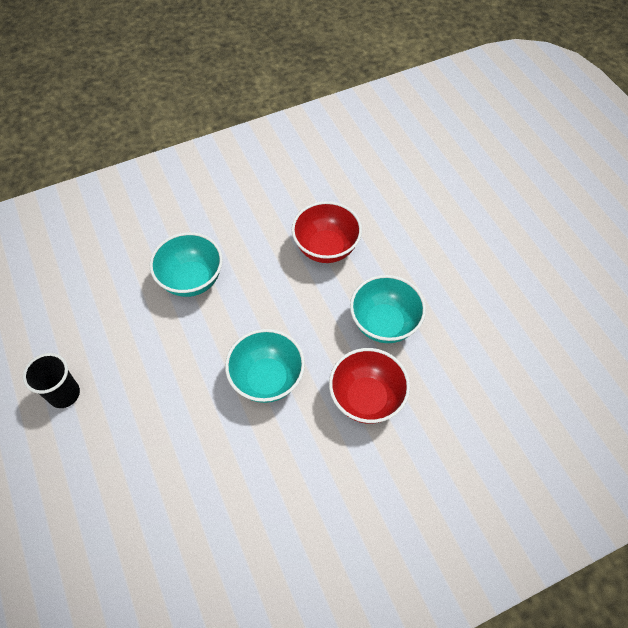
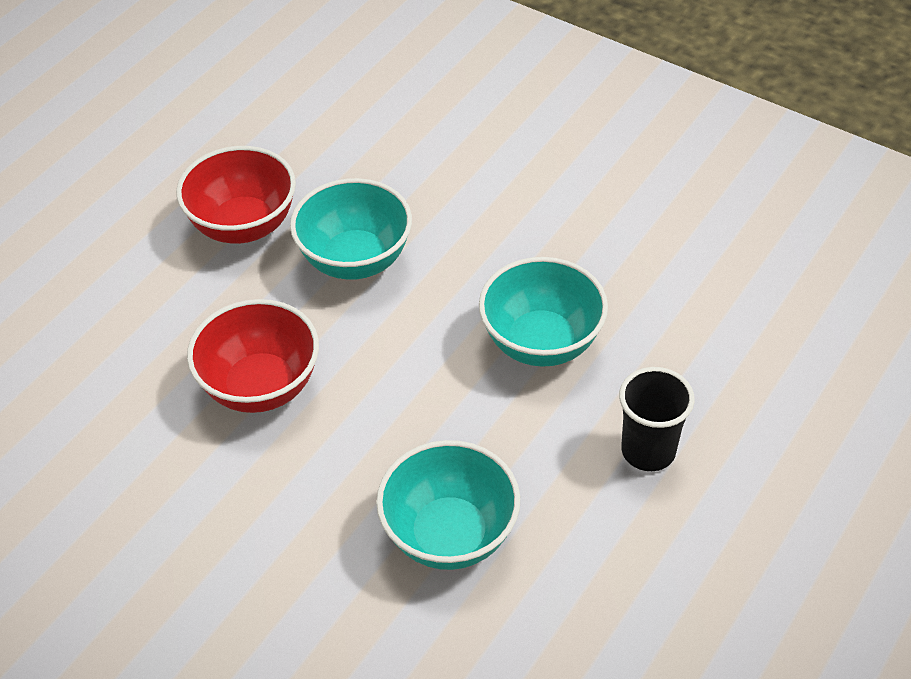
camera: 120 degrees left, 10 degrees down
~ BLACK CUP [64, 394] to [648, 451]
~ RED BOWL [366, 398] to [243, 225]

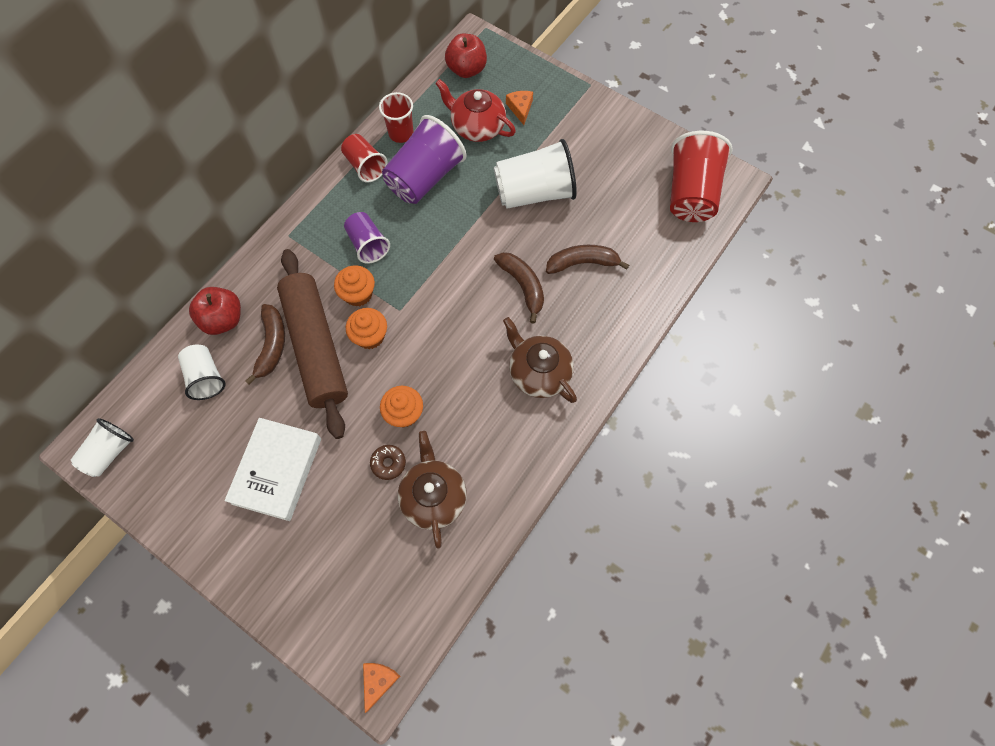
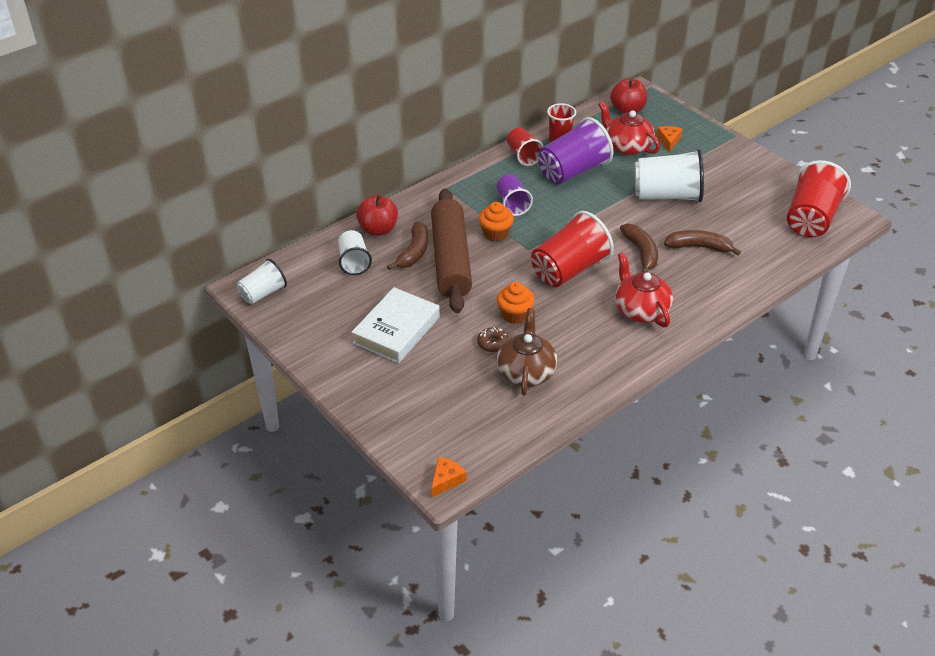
camera: 15 degrees right, 25 degrees down
- ORANGE CUPCAKE [370, 336]
+ RED CUP [569, 270]
~ BROWN TEAPOT [538, 372] to RED TEAPOT [641, 310]

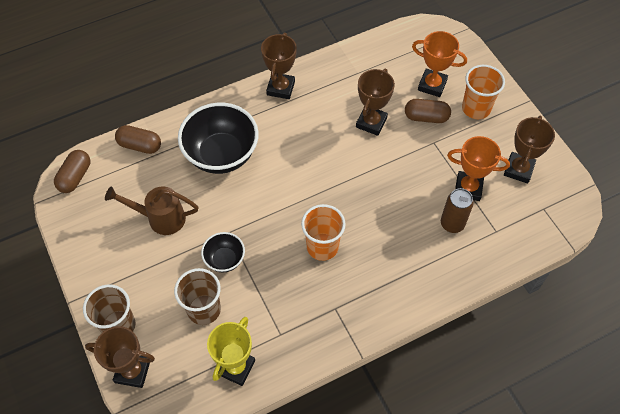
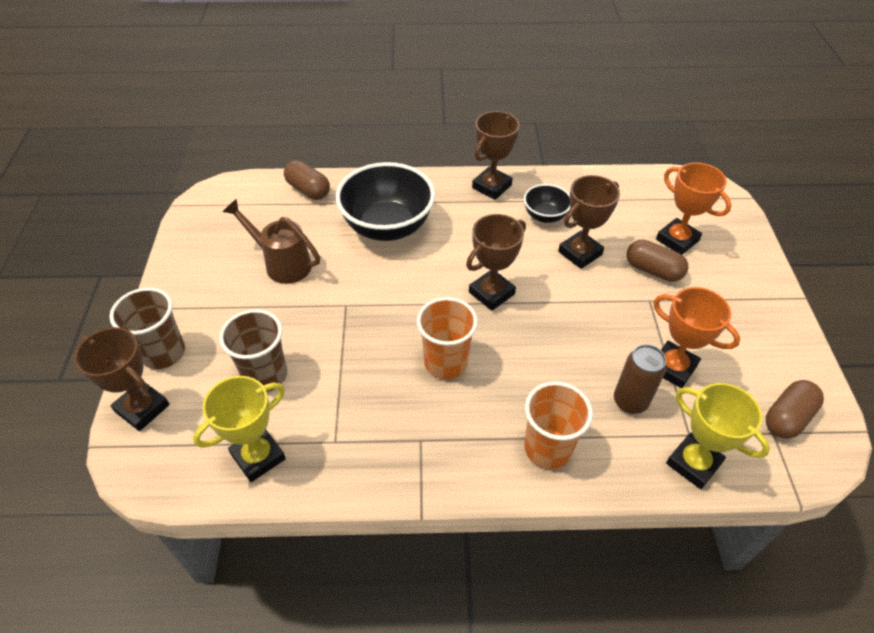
camera: 25 degrees right, 10 degrees down
+ YELLOW TROPHY [693, 463]
~ BROWN CAPSULE [75, 177] to [787, 418]
~ BLACK BOWL [225, 259] to [545, 216]
~ ORANGE CUP [476, 108] to [547, 448]
~ BROWN TROPHY [518, 169] to [491, 293]

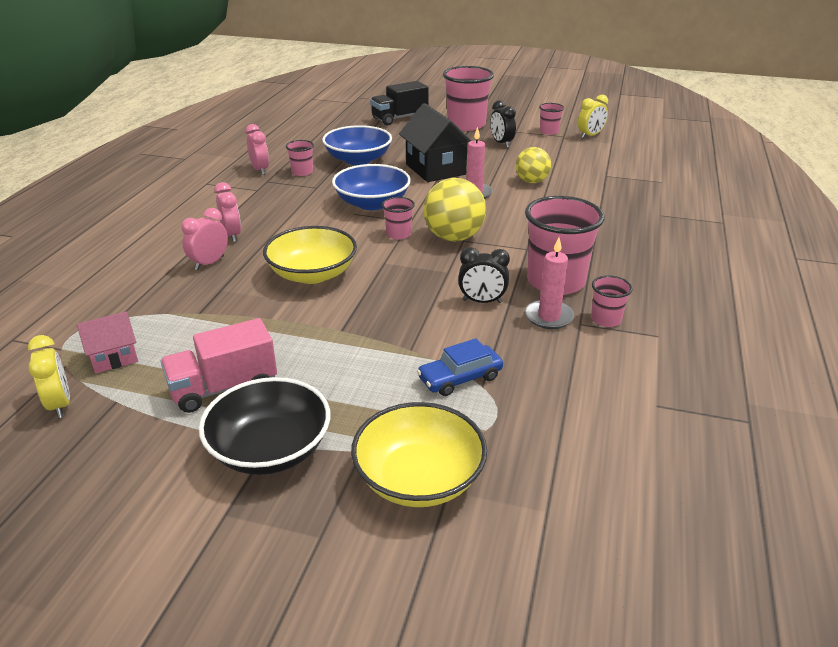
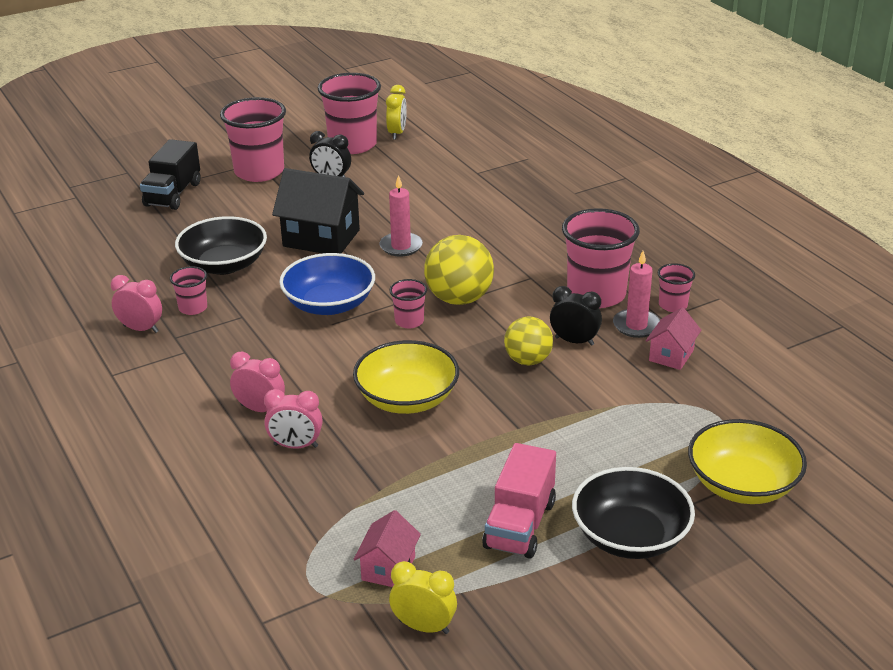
camera: 45 degrees left, 0 degrees up
- BLUE CAR [460, 378]
+ PINK HOUSE [671, 355]
~ YELLOW BALL [531, 181] to [528, 360]
~ BLUE BOWL [358, 159] to BLACK BOWL [224, 265]
~ PINK CLOCK [209, 263] = [296, 446] 75 degrees counterclockwise
~ BLACK CLOCK [482, 301] = [574, 341] 120 degrees counterclockwise
~ PINK CUP [549, 131] = [352, 145] x2.06

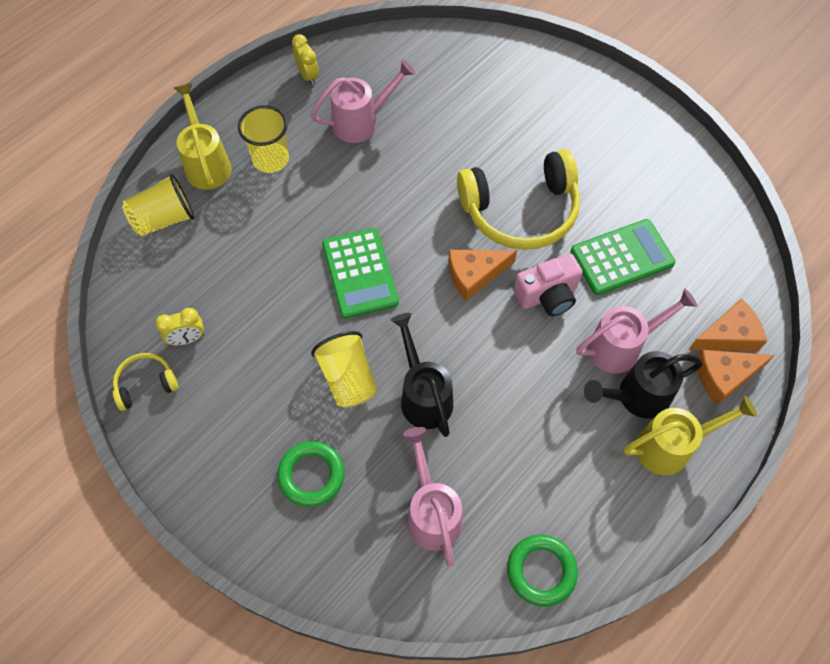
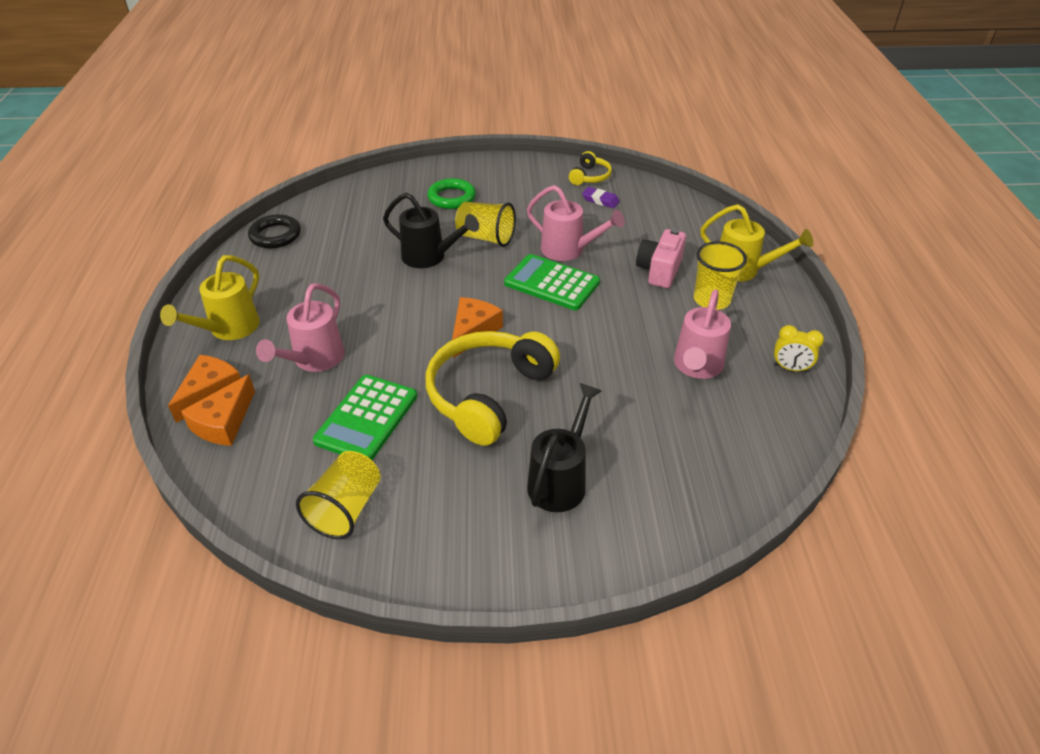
camera: 135 degrees right, 20 degrees down
~ YELLOW CUP [164, 219] to [346, 509]
~ PINK WATERING CAN [432, 513] to [568, 250]
~ PINK CAMERA [547, 295] to [659, 270]
~ BLACK WATERING CAN [636, 396] to [560, 480]
~ YELLOW CLOCK [187, 339] to PURPLE ERASER [600, 200]
~ GREEN RING [541, 571] to BLACK RING [275, 235]

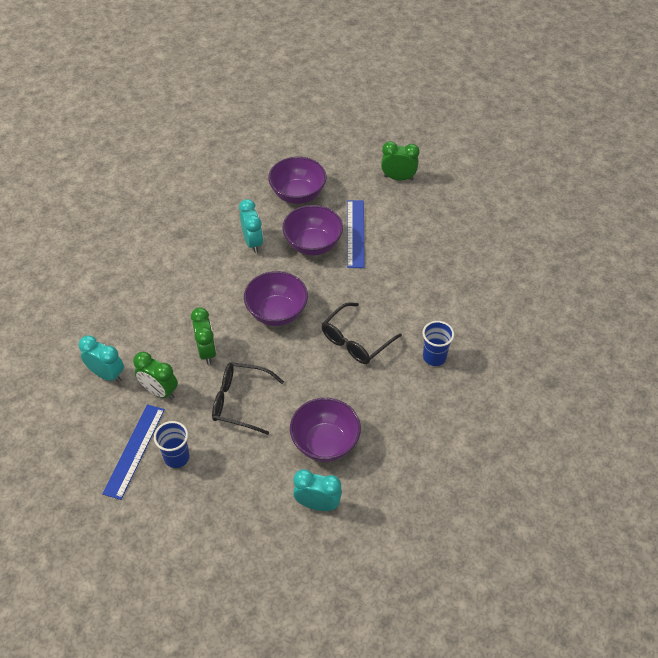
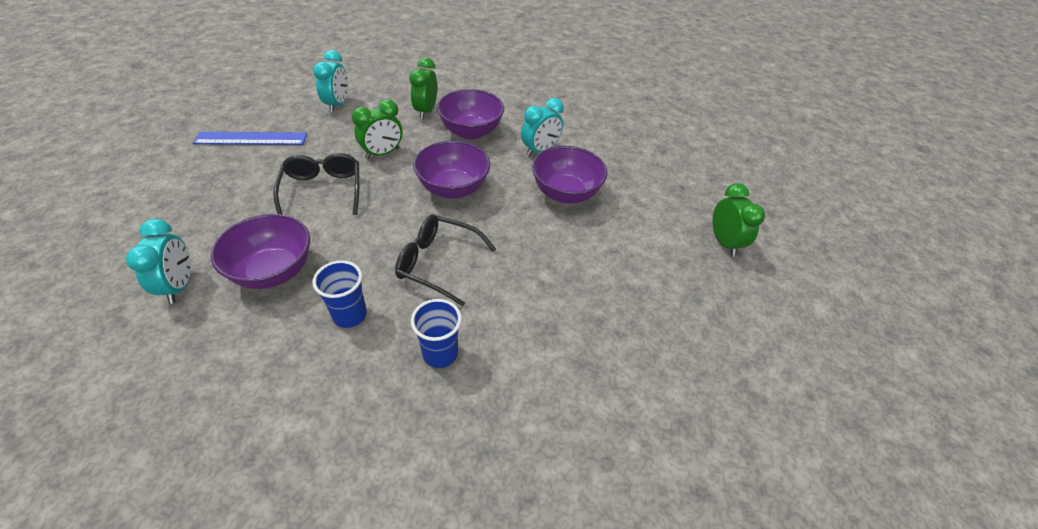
camera: 65 degrees right, 5 degrees down
- BLUE RULER [355, 233]
~ GREEN CLOCK [159, 391] to [426, 111]
~ BLUE CUP [176, 457] to [349, 315]
~ PURPLE BOWL [298, 194] to [471, 132]

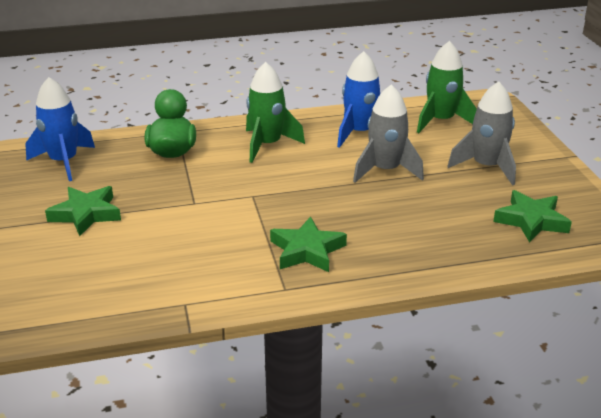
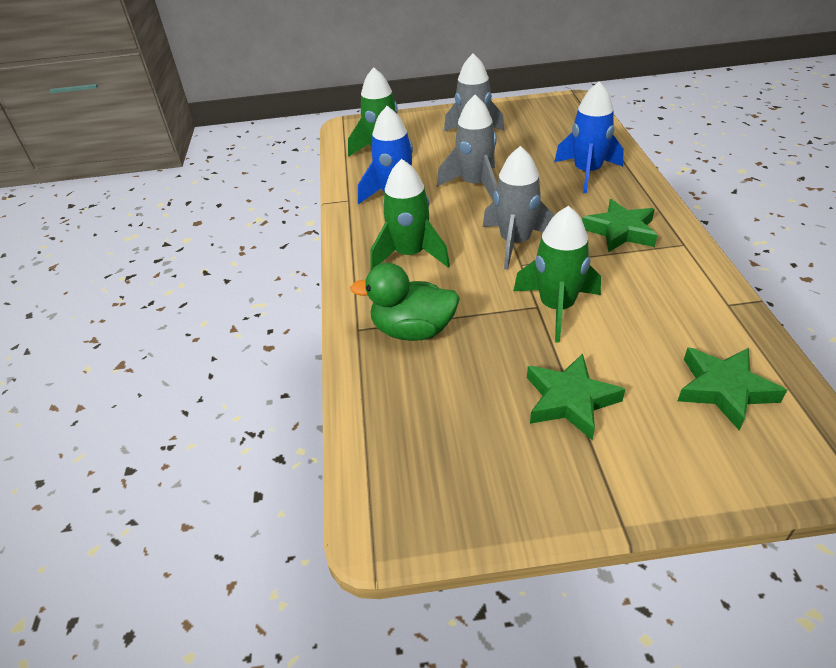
camera: 80 degrees left, 10 degrees up
+ GREY ROCKET [515, 243]
+ GREEN ROCKET [556, 307]
~ BLUE ROCKET [64, 162] to [587, 173]
~ GREEN STAR [531, 221] to [724, 389]

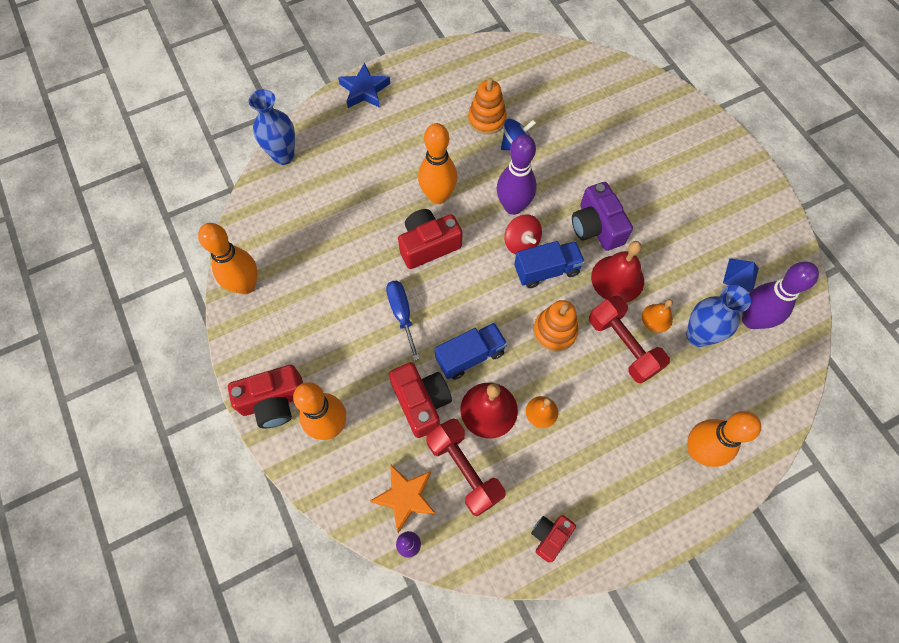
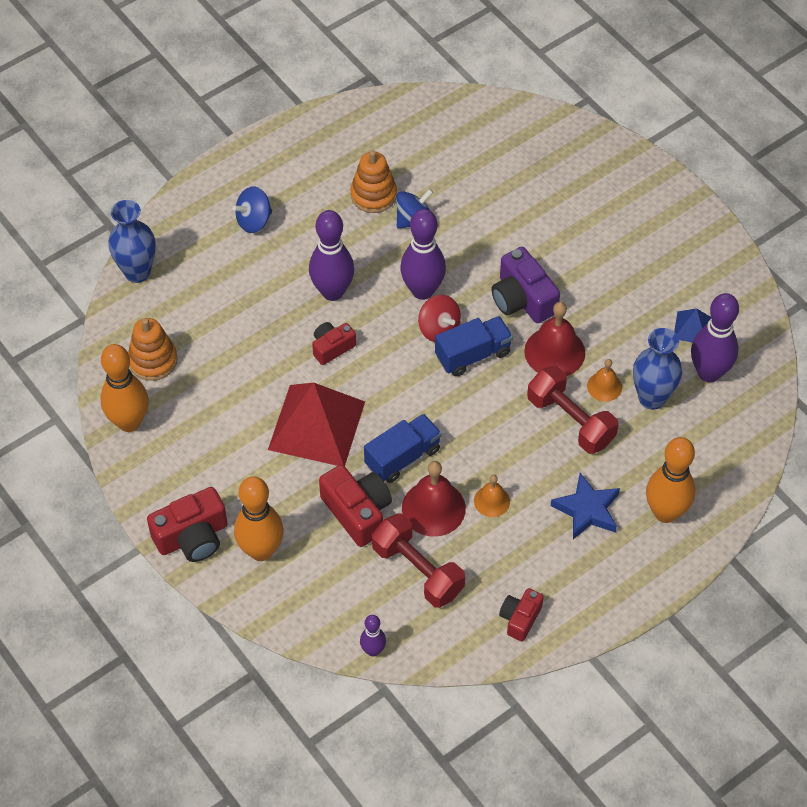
camera: 10 degrees left, 10 degrees down
- ORANGE STAR [405, 497]
+ BLUE SPINNING TOP [254, 221]
~ BLUE STAR [364, 90] to [587, 510]
~ ORANGE STACKING TOY [554, 331] to [153, 360]
~ BLUE SCREWDRIVER [402, 314] to RED PYRAMID [317, 425]
~ ORANGE BOWLING PIN [438, 196] to PURPLE BOWLING PIN [332, 292]
~ RED CAMERA [428, 245] = [332, 347] x0.61

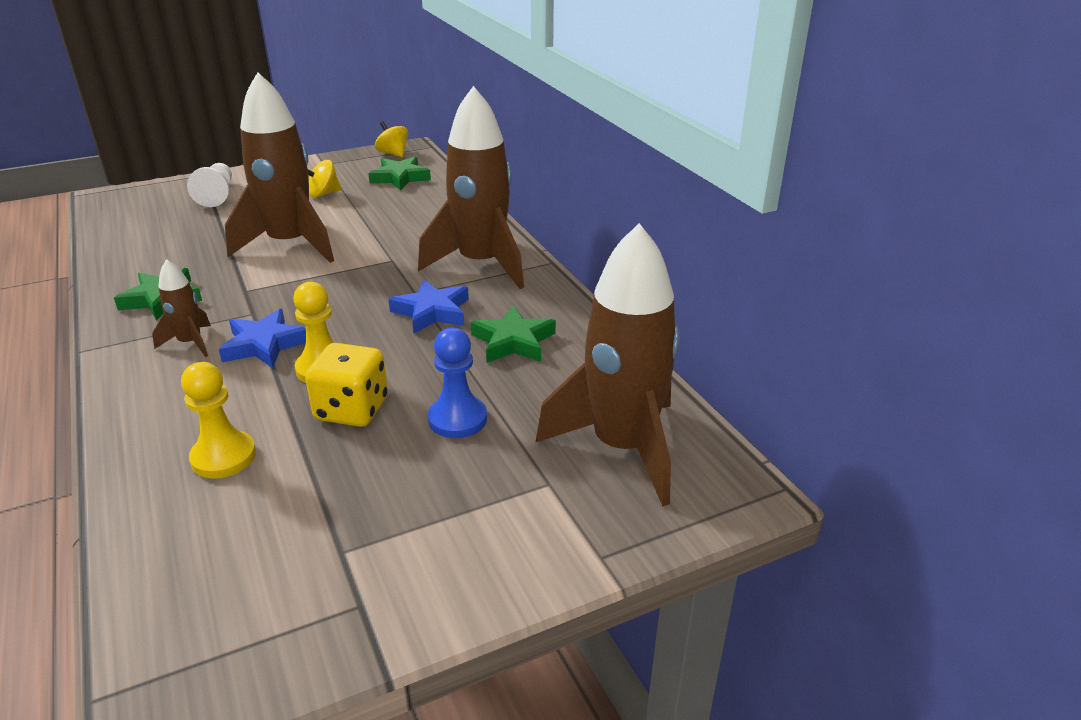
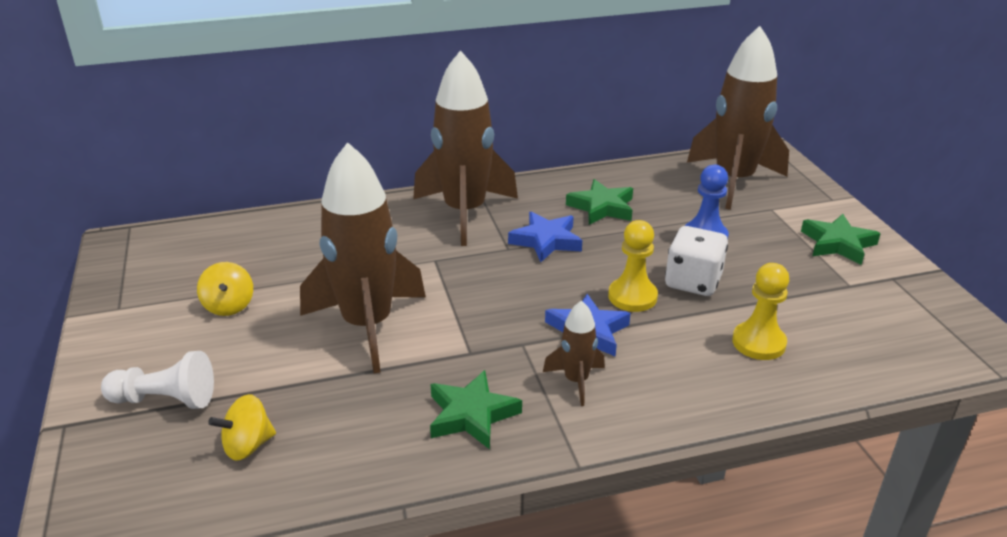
camera: 80 degrees left, 0 degrees up
~ GREEN STAR [400, 178] to [837, 244]
~ YELLOW SPINNING TOP [393, 153] to [248, 446]
~ YELLOW DICE [352, 409] to WHITE DICE [693, 282]

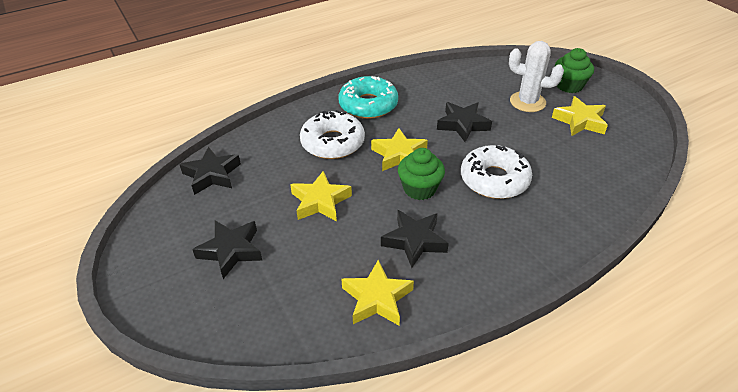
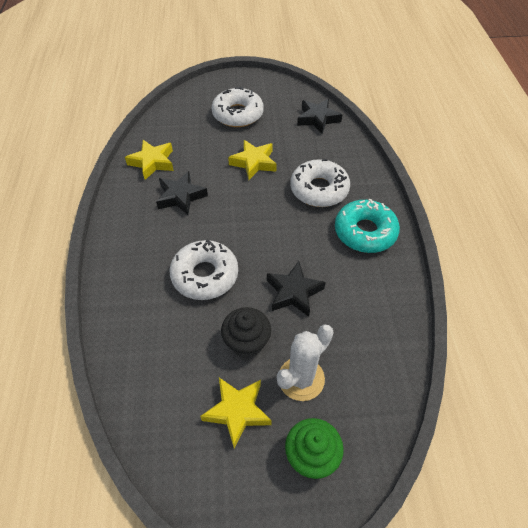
camera: 115 degrees right, 10 degrees up
- YELLOW STAR [399, 155]
- GREEN CUPCAKE [419, 189]
+ BLACK CUPCAKE [247, 342]
~ BLACK STAR [231, 251] to WHITE DONUT [238, 114]

